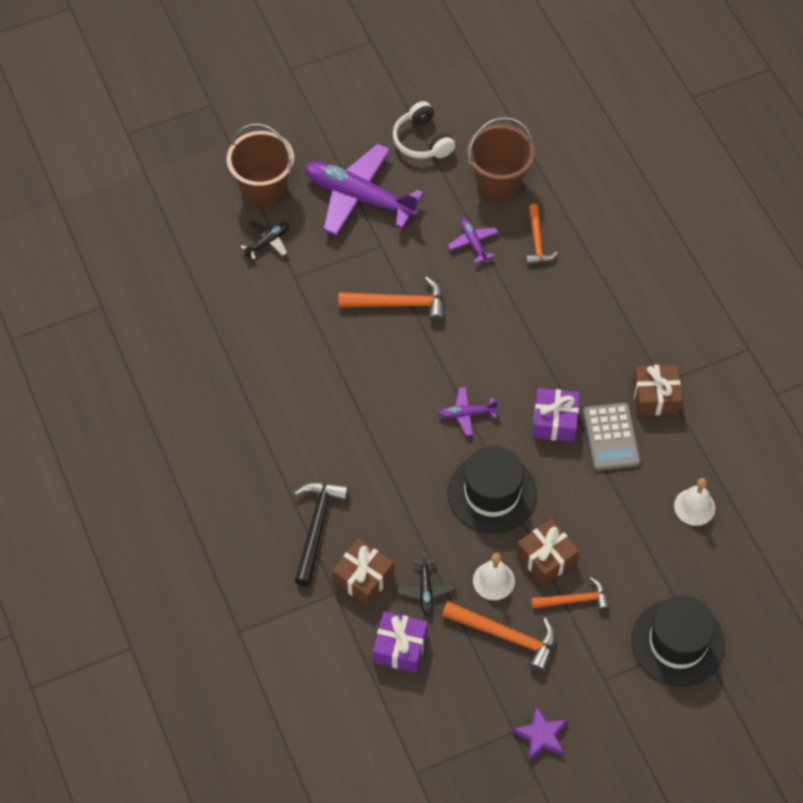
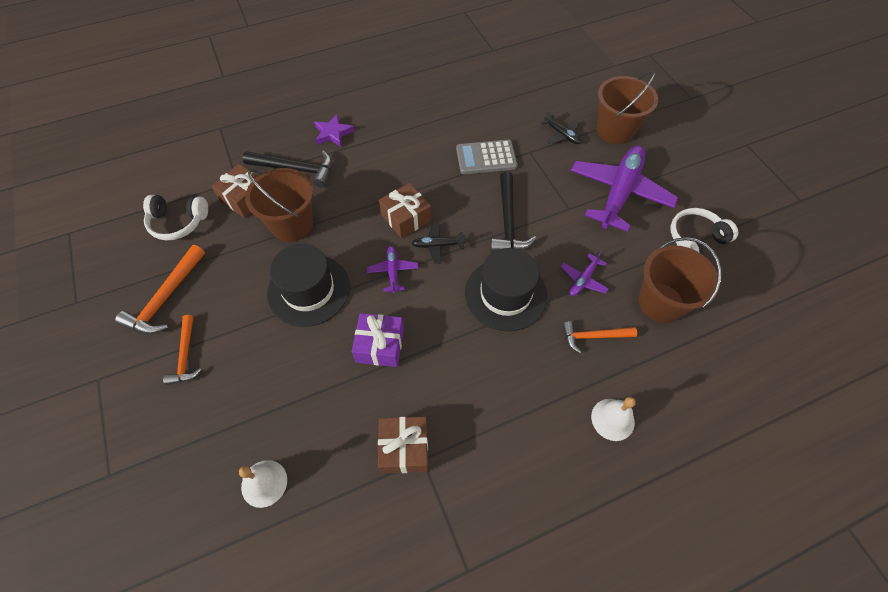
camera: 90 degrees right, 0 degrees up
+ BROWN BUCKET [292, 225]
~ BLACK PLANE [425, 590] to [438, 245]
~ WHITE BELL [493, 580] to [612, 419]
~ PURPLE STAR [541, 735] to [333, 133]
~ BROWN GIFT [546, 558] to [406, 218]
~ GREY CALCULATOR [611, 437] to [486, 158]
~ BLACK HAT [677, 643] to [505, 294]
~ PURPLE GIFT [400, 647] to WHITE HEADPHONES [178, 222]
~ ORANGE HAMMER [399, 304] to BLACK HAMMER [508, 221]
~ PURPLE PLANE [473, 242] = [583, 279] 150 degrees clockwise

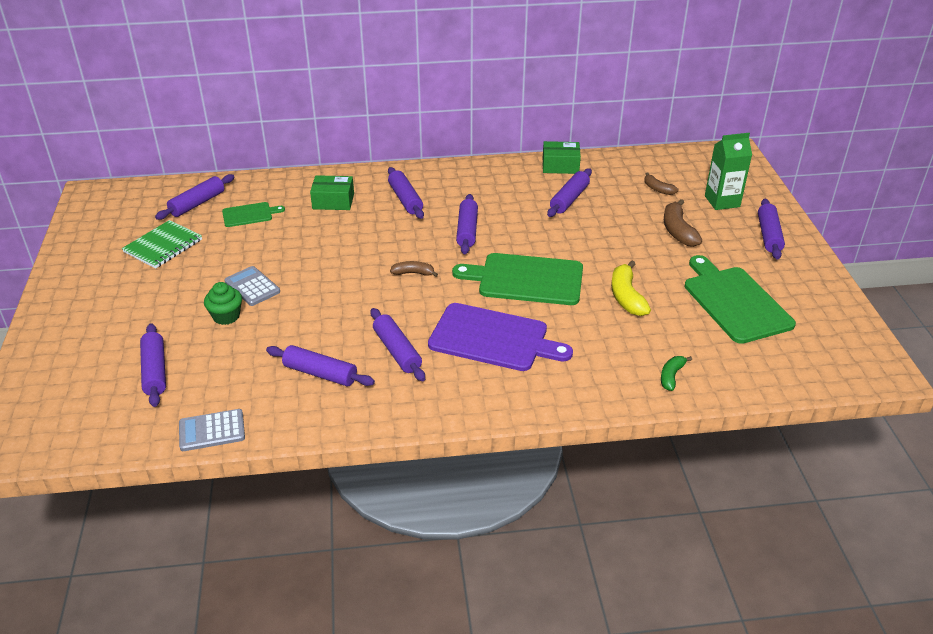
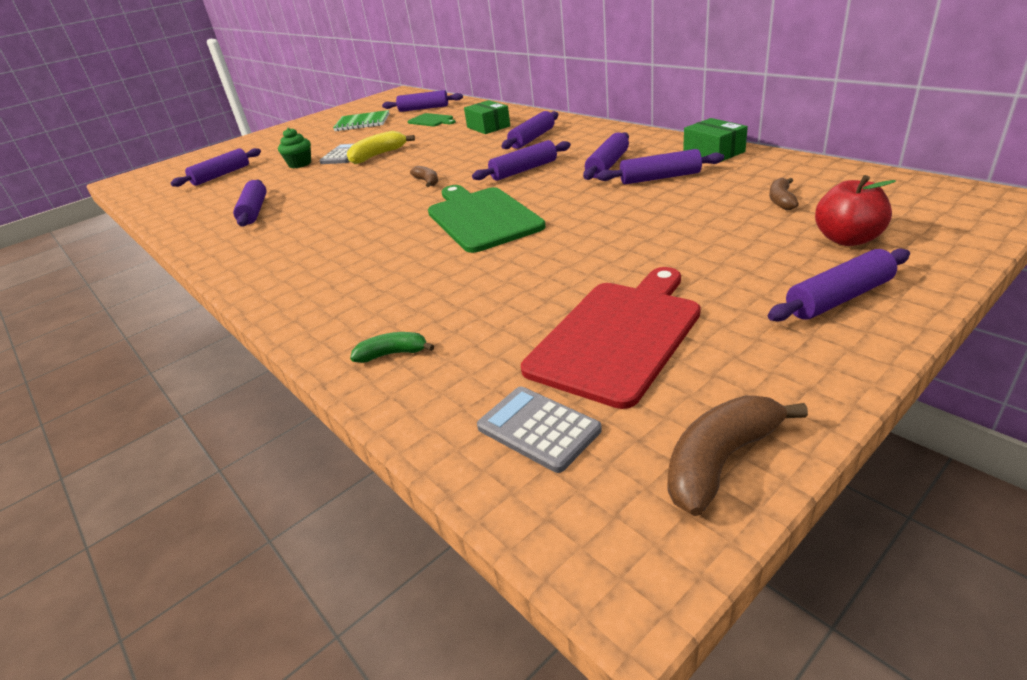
camera: 60 degrees right, 5 degrees down
- PURPLE CUTTING BOARD [493, 338]
~ GREY CALCULATOR [212, 431] to [538, 429]
~ PURPLE ROLLING PIN [397, 351] to [607, 165]
~ YELLOW BANANA [626, 297] to [378, 155]
~ BROWN BANANA [678, 231] to [720, 461]
~ GREEN CARTON [722, 201] to RED APPLE [847, 239]
~ GREEN CUTTING BOARD [735, 302] to RED CUTTING BOARD [618, 336]

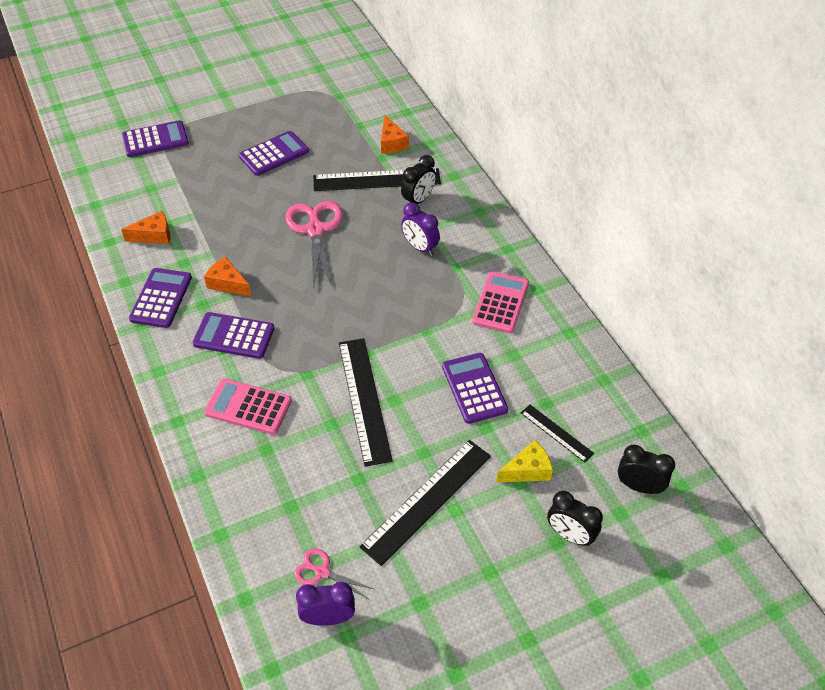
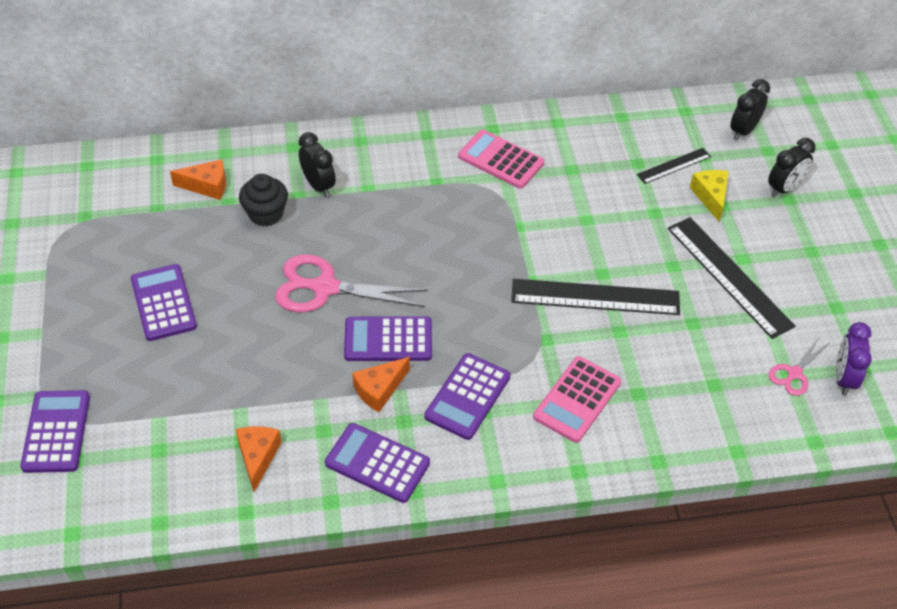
camera: 75 degrees left, 0 degrees up
- PURPLE CLOCK [420, 247]
~ PURPLE CALCULATOR [474, 388] to [388, 340]
~ BLACK RULER [376, 180] to BLACK CUPCAKE [266, 214]

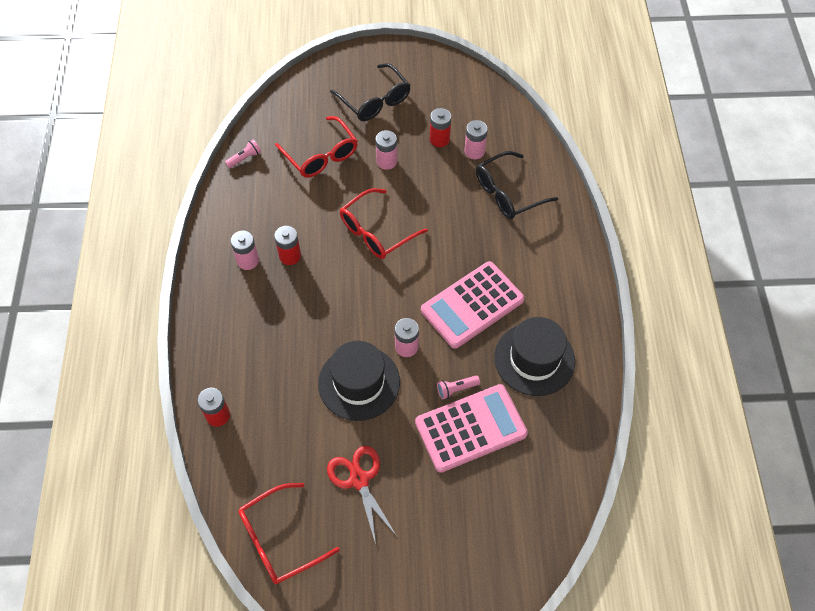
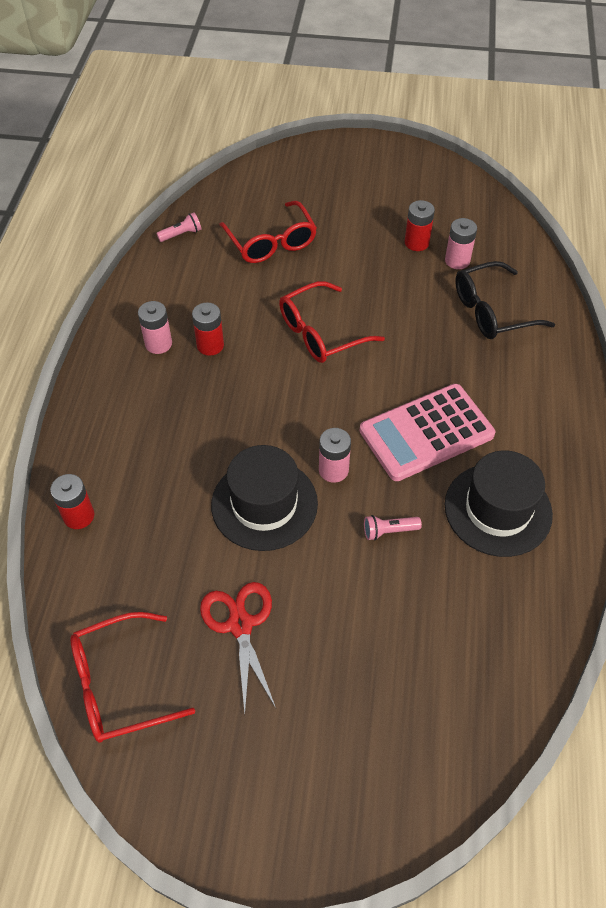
camera: 10 degrees right, 5 degrees down
- BLACK GLASSES [374, 100]
- PINK BATTERY [386, 161]
- PINK CALCULATOR [471, 428]

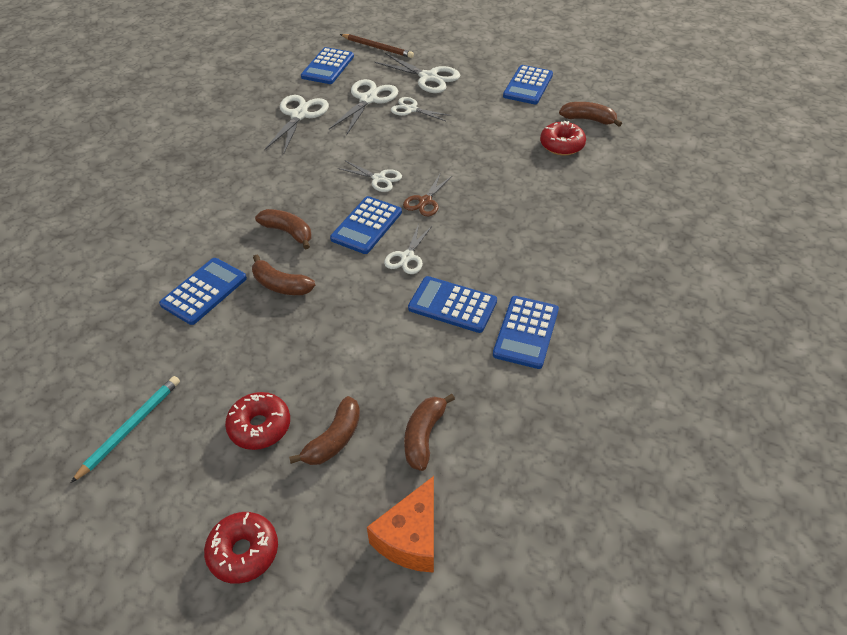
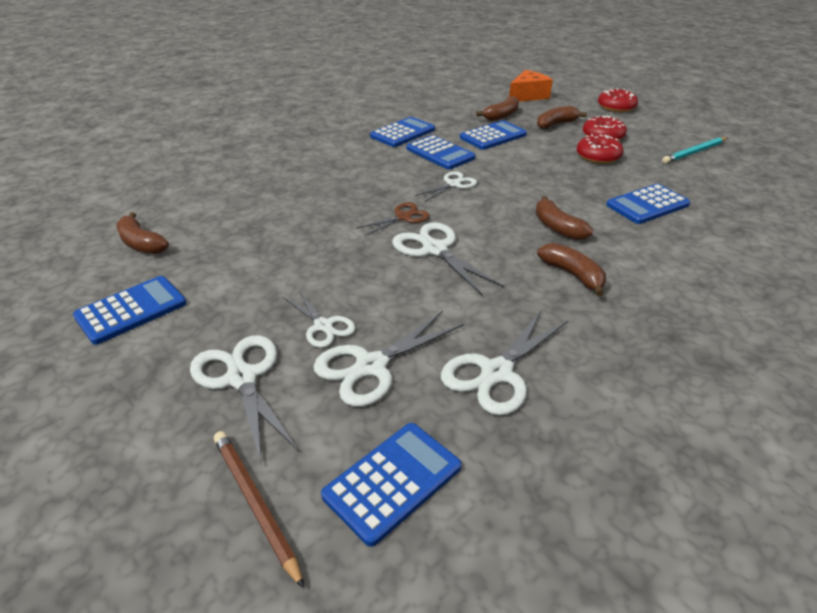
camera: 155 degrees left, 10 degrees down
~ BROWN BANANA [281, 285] to [573, 275]
~ BLUE CALCULATOR [367, 225] to [493, 136]
~ RED DONUT [562, 145] to [598, 156]
~ WHITE SCISSORS [379, 178] = [435, 250] x1.59

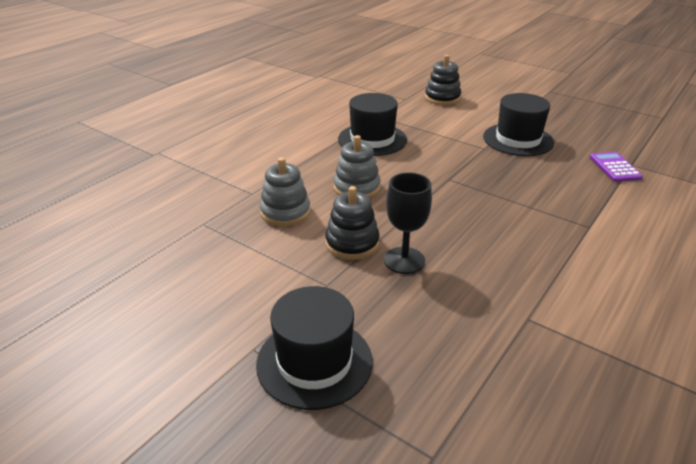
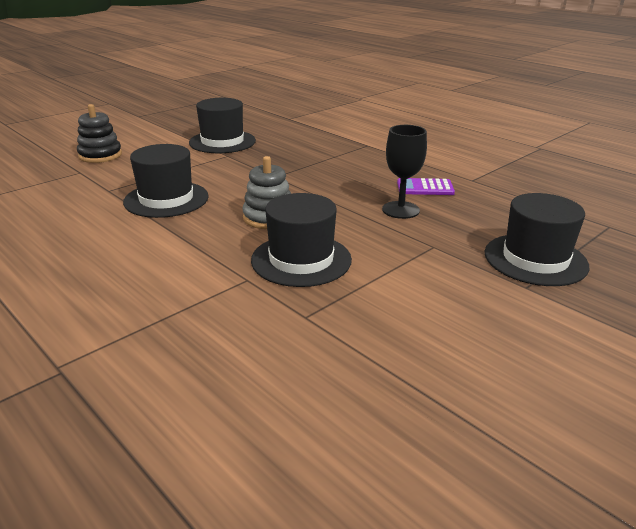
camera: 80 degrees left, 5 degrees down
- BLACK STACKING TOY [352, 243]
~ PURPLE CALCULATOR [615, 167] to [425, 188]
~ GREY STACKING TOY [285, 212] to BLACK HAT [301, 260]

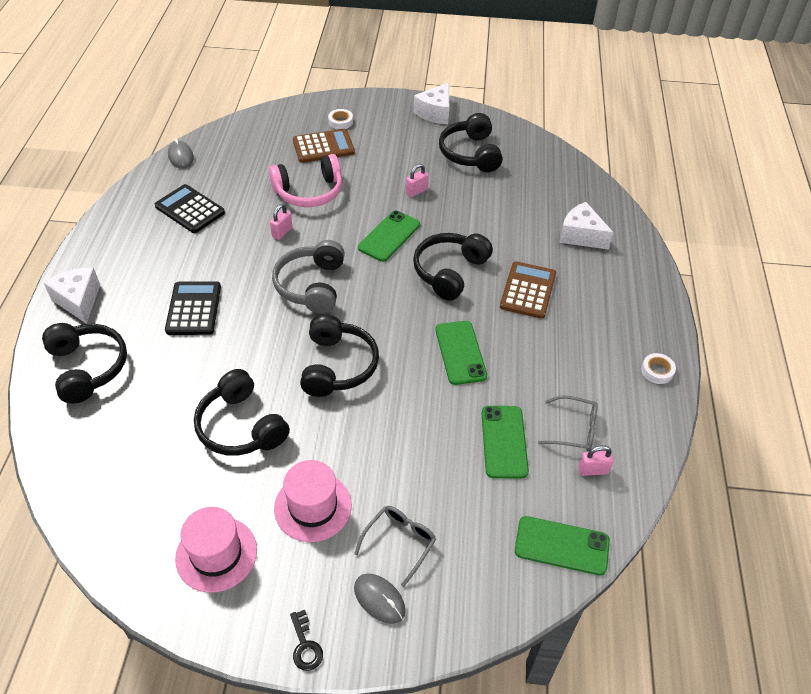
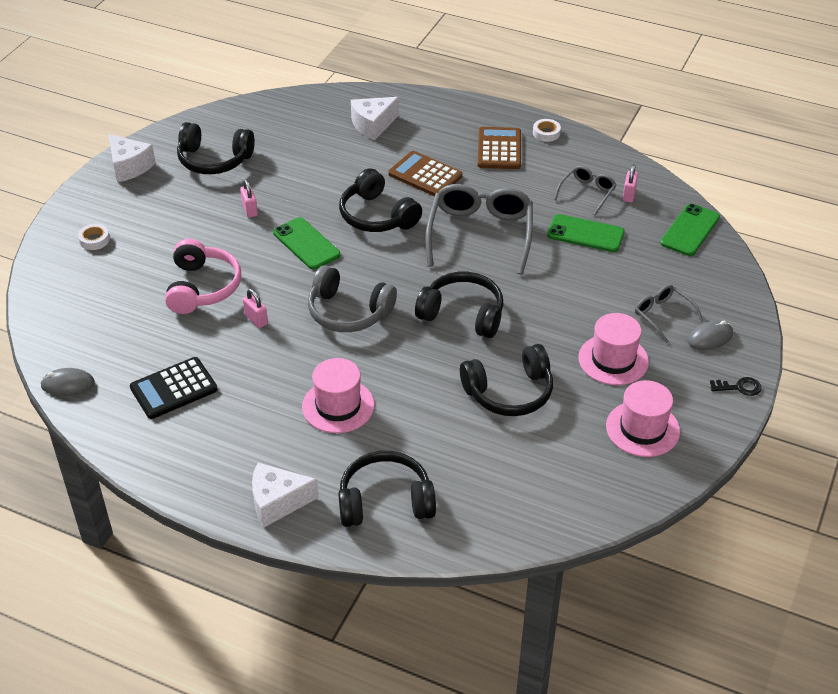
camera: 70 degrees left, 5 degrees down
~ BROWN CALCULATOR [323, 147] to [499, 149]
~ BLACK CALCULATOR [193, 309] to PINK HAT [338, 406]
~ GREEN PHONE [460, 352] to GREY GLASSES [480, 234]

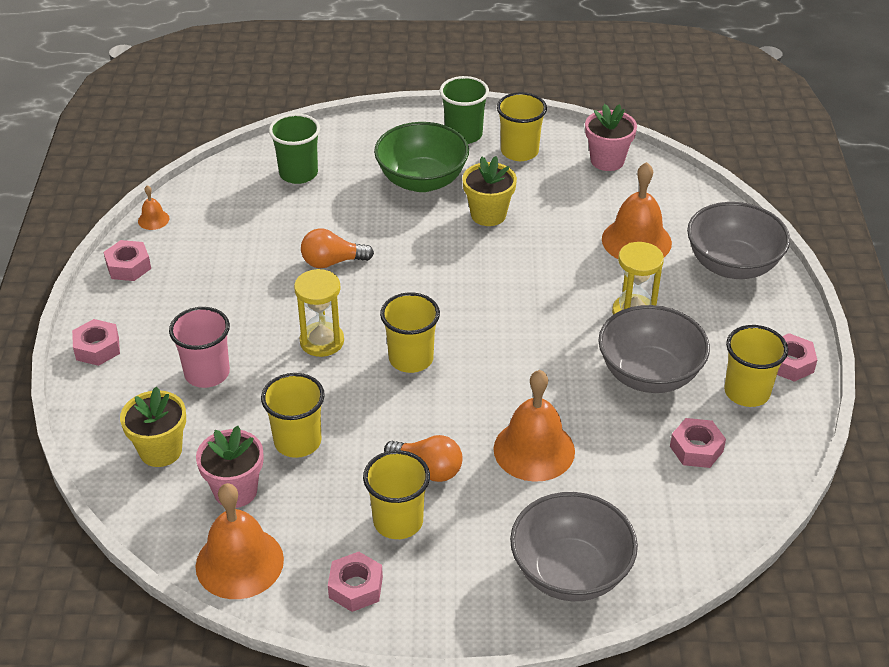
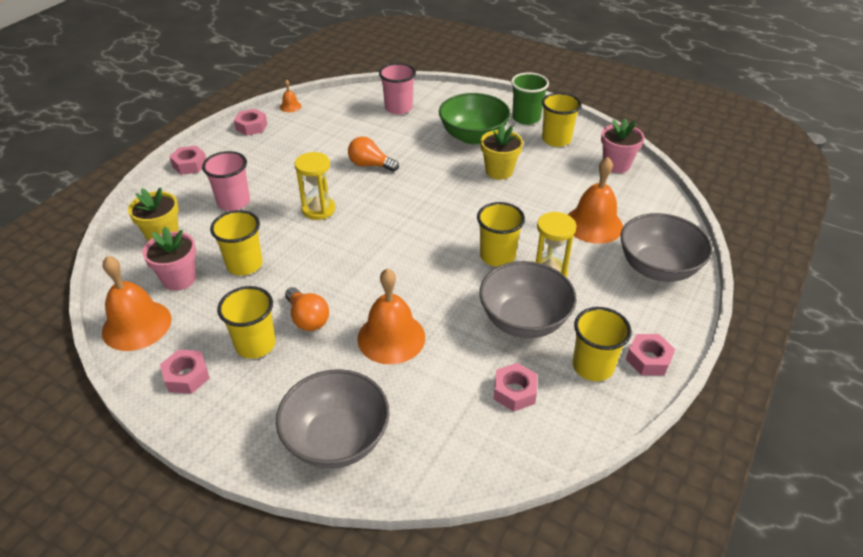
camera: 30 degrees right, 0 degrees up
~ YELLOW CUP [411, 359] to [497, 256]
~ GREEN CUP [298, 173] to PINK CUP [398, 108]

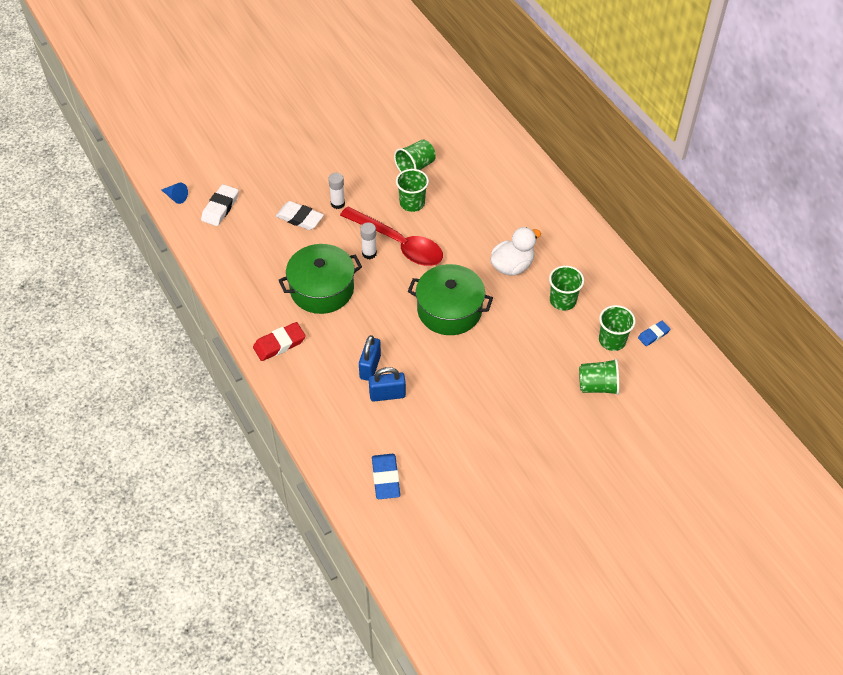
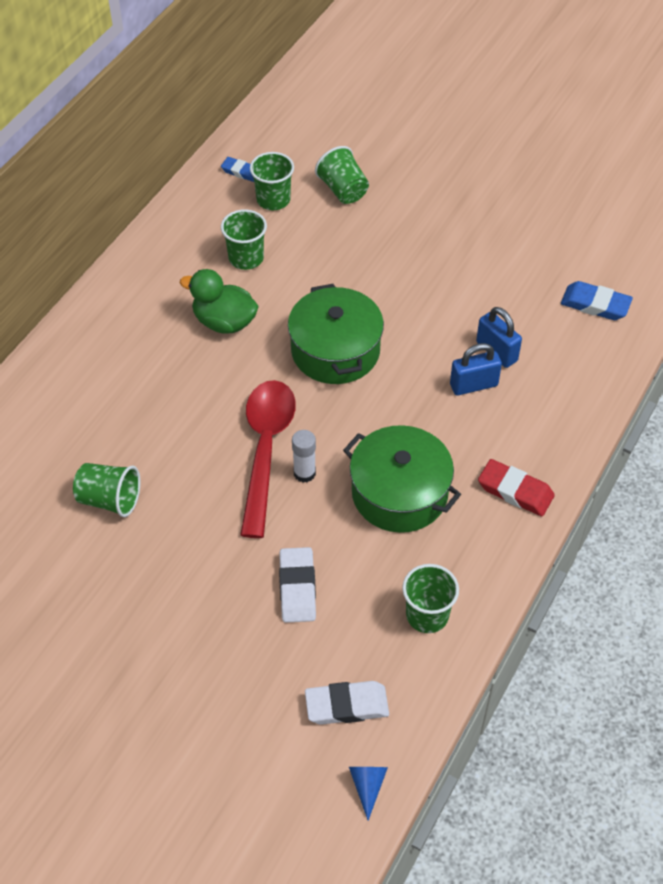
camera: 120 degrees left, 0 degrees up
- WHITE GLUE STICK [337, 203]
~ GREEN CUP [412, 203] to [427, 615]
~ WHITE DUCK [512, 266] to GREEN DUCK [224, 322]
~ BLUE ERASER [386, 478] = [595, 304] 60 degrees clockwise

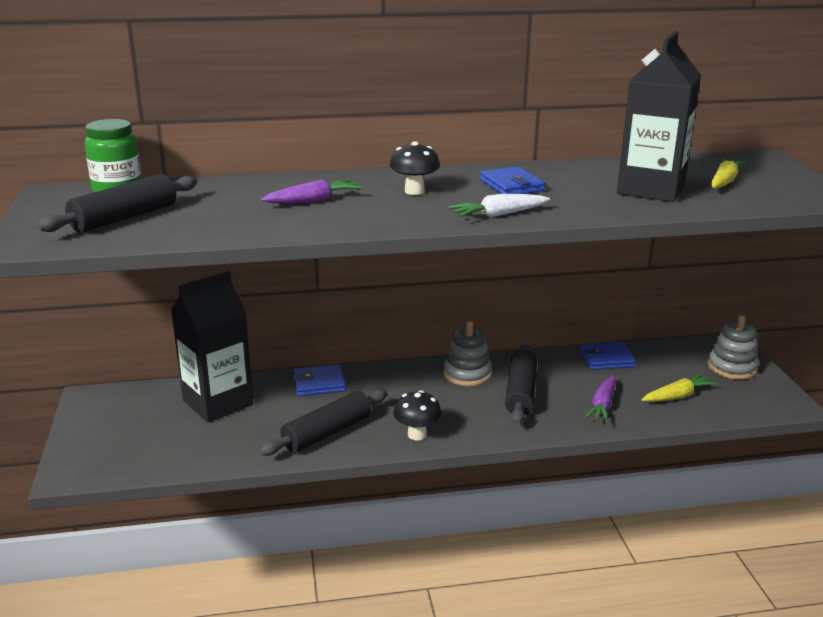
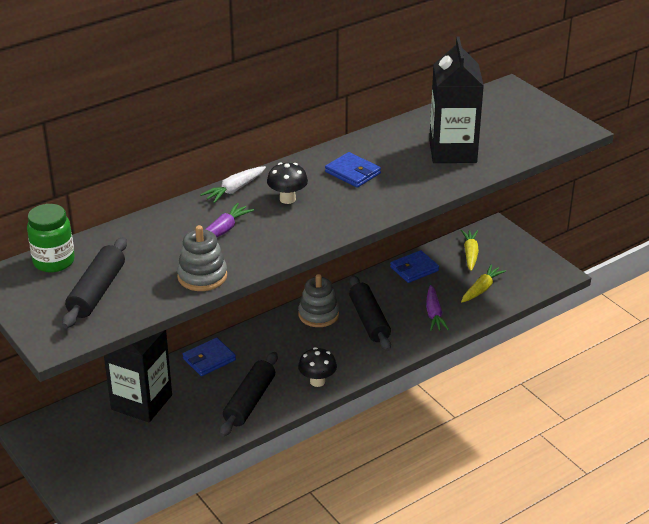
camera: 25 degrees left, 10 degrees up
~ WHITE CARROT [499, 215] to [234, 189]
~ GREY STACKING TOY [732, 367] to [202, 276]
~ YELLOW CARROT [724, 181] to [470, 254]

